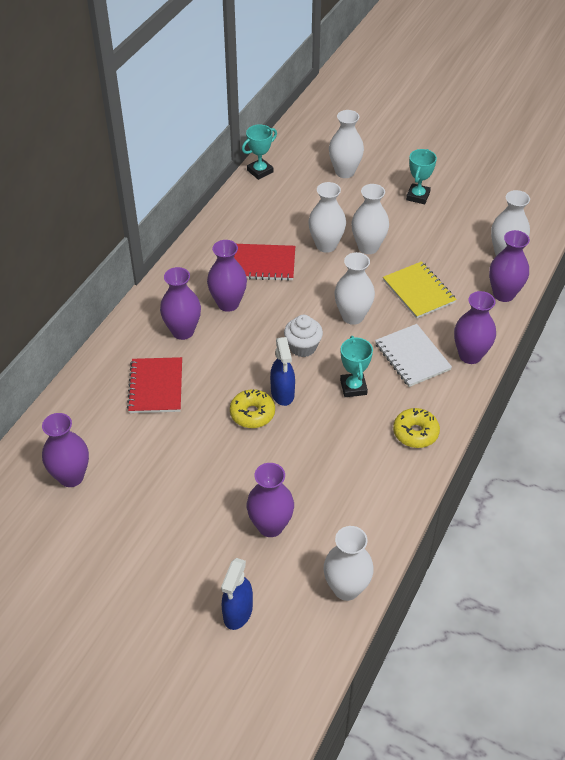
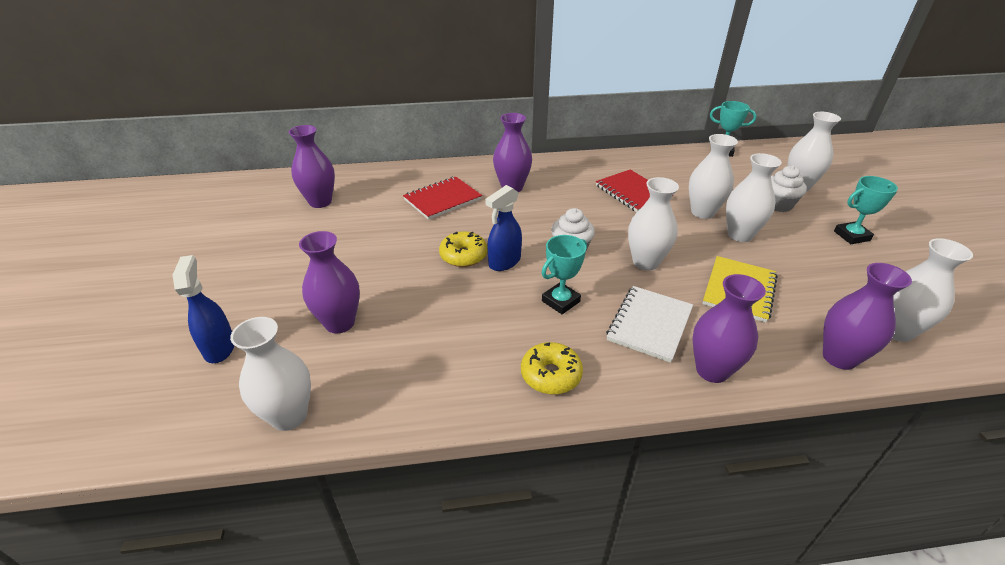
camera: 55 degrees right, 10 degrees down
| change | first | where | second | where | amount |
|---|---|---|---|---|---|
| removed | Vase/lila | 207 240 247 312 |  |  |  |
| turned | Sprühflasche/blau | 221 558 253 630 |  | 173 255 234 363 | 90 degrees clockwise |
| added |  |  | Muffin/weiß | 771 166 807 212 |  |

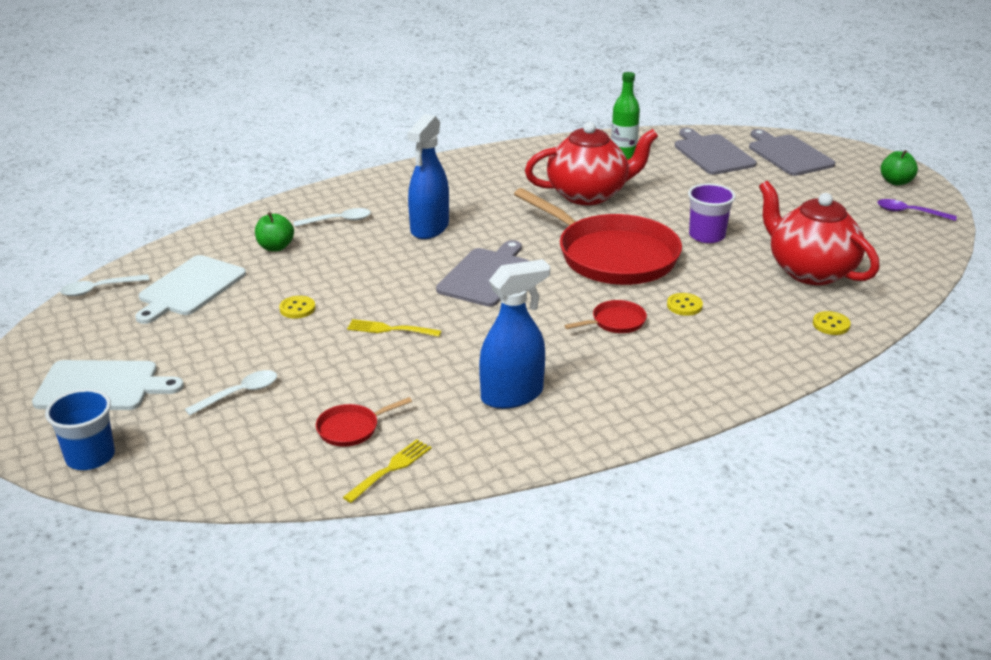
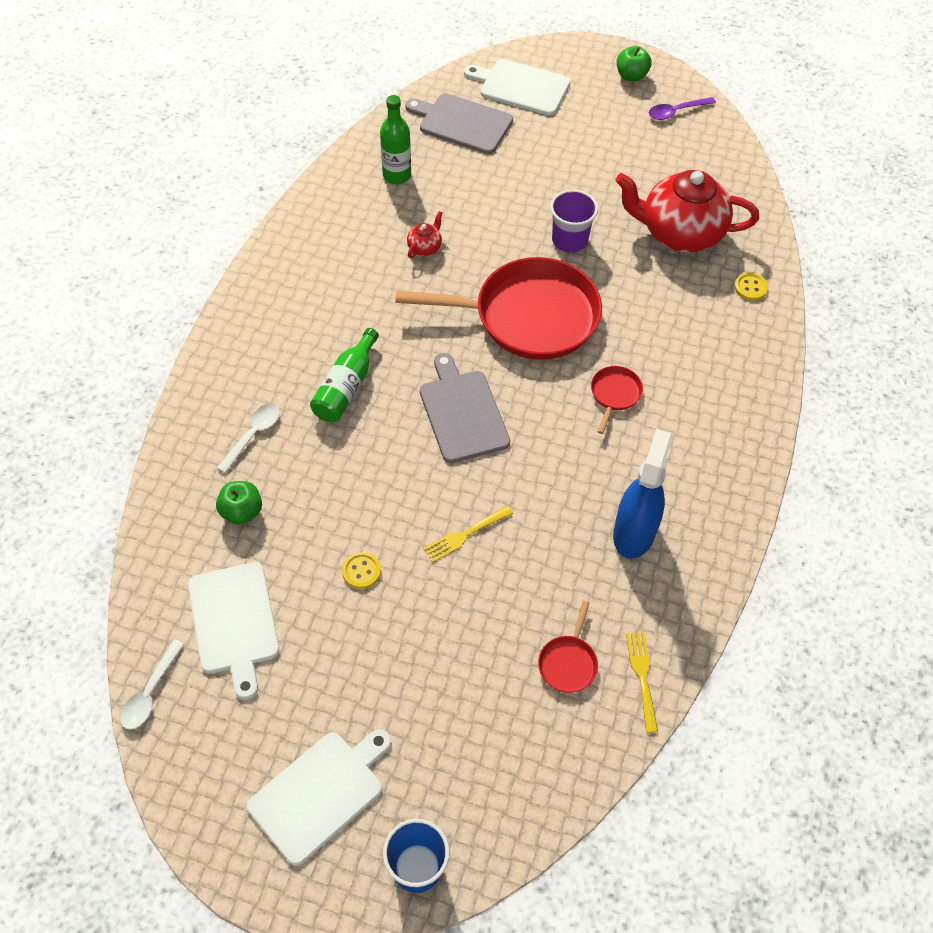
camera: 45 degrees left, 25 degrees up
| change | first | where | second | where | amount |
|---|---|---|---|---|---|
| replaced | Sprühflasche/blau | 407 114 449 239 | Flasche/grün | 310 328 379 422 |  |
| resized | Teekanne/rot | 525 122 658 205 |  | 407 211 443 258 | x0.40 |
| recoloured | Schneidebrett/grau | 749 129 835 176 | Schneidebrett/weiß | 464 59 571 115 |  |
| removed | Knopf/gelb | 667 293 703 316 |  |  |  |
| removed | Löffel/weiß | 185 370 277 415 |  |  |  |

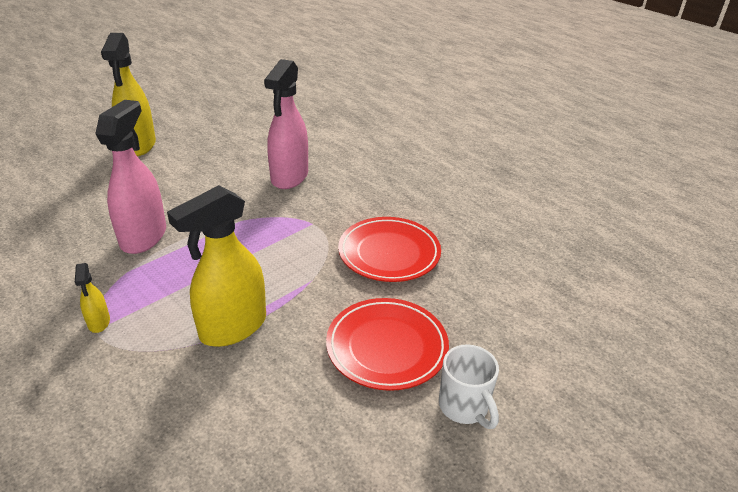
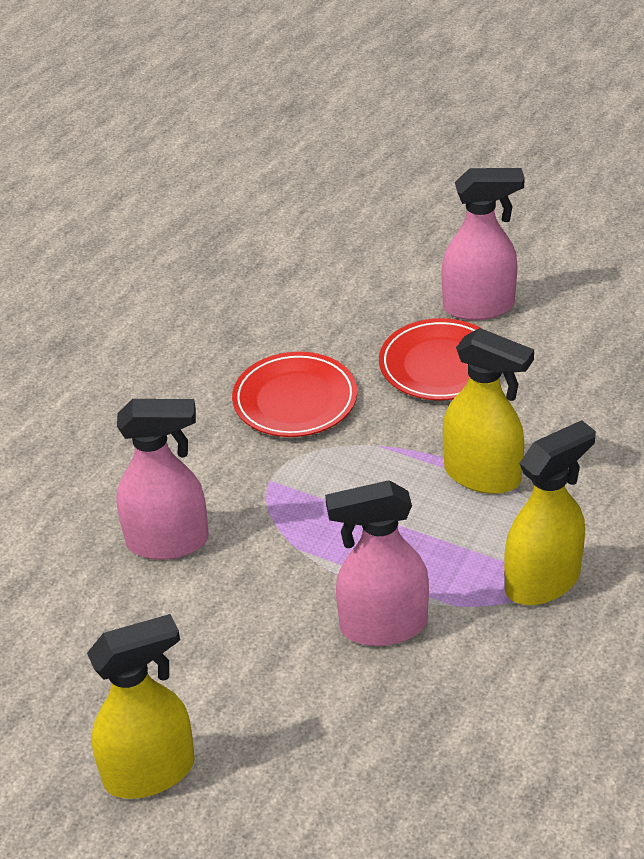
camera: 105 degrees left, 5 degrees up
| change | first | where | second | where | amount |
|---|---|---|---|---|---|
| resized | Sprühflasche/gelb | 75 263 110 333 |  | 504 420 596 605 | x2.20 |
| replaced | Tasse/weiß | 439 344 499 429 | Sprühflasche/rosa | 442 168 525 320 |  |

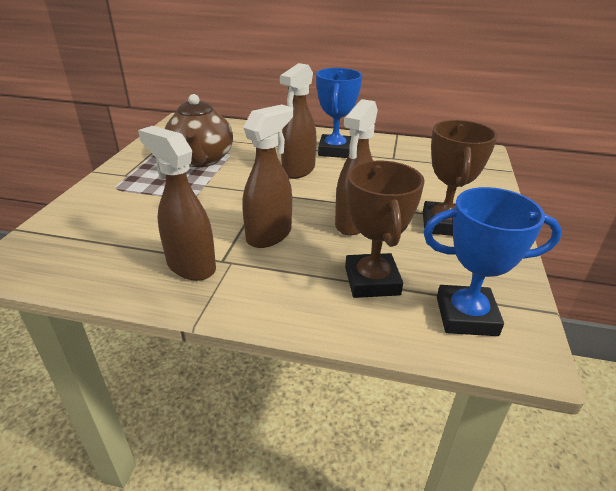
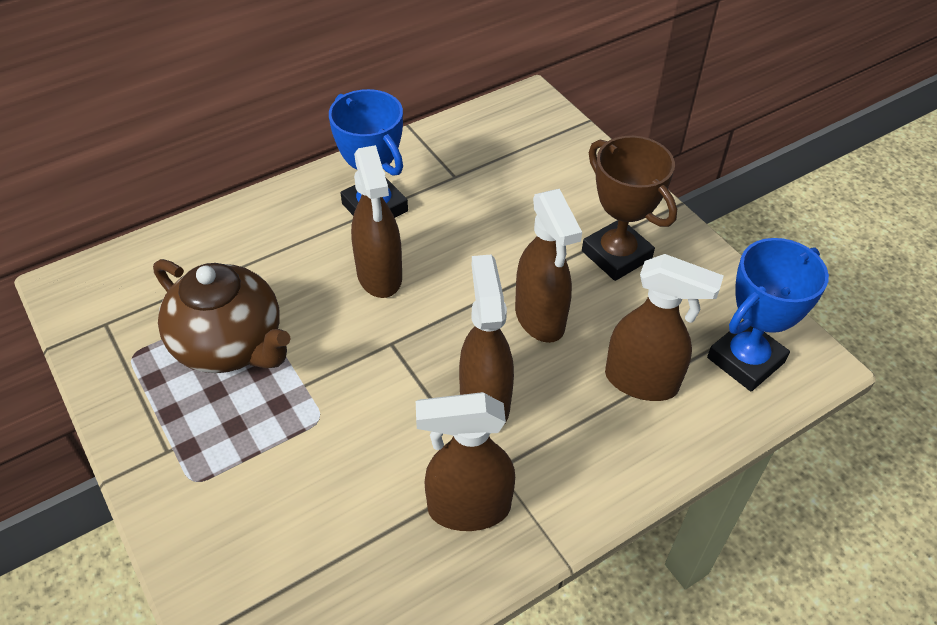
camera: 45 degrees left, 15 degrees up
| change | first | where | second | where | amount |
|---|---|---|---|---|---|
| replaced | Pokal/braun | 345 160 424 298 | Sprühflasche/braun | 605 254 724 401 |  |

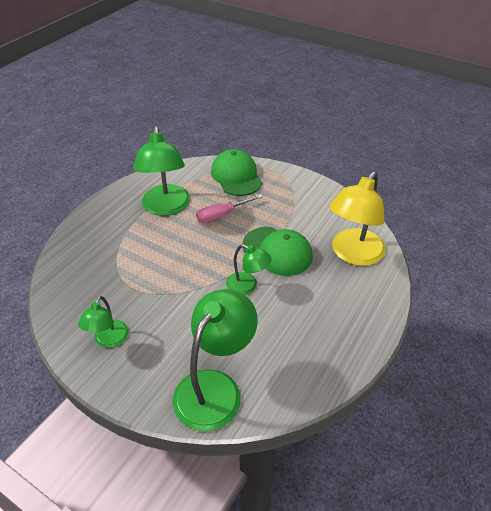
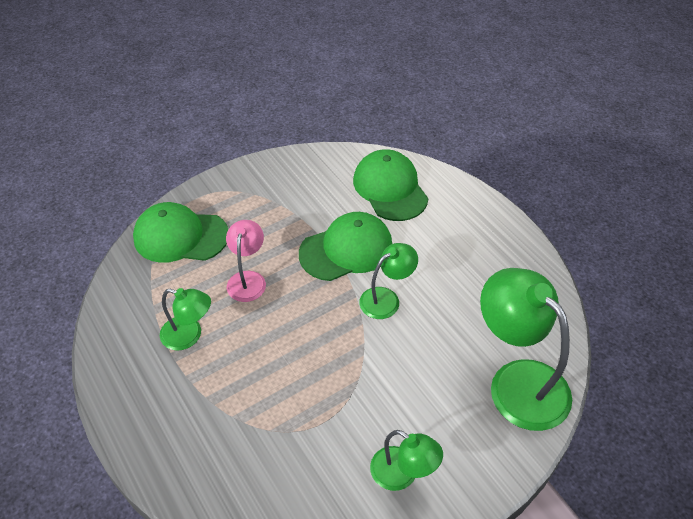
camera: 65 degrees left, 5 degrees up
| change | first | where | second | where | amount |
|---|---|---|---|---|---|
| resized | Lampe/grün | 134 126 190 216 |  | 160 288 211 351 | x0.55 |
| replaced | Lampe/gelb | 329 172 386 266 | Kappe/grün | 353 149 429 221 |  |
| replaced | Schraubenzieher/rosa | 196 194 263 223 | Lampe/rosa | 226 220 266 302 |  |

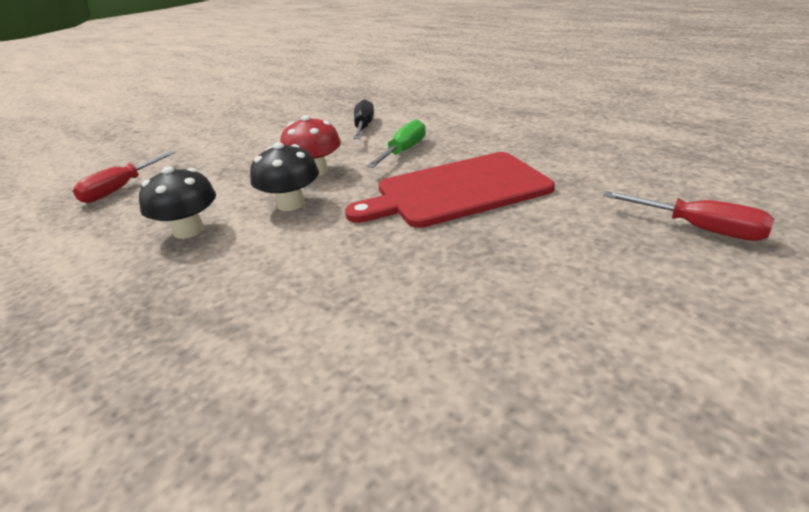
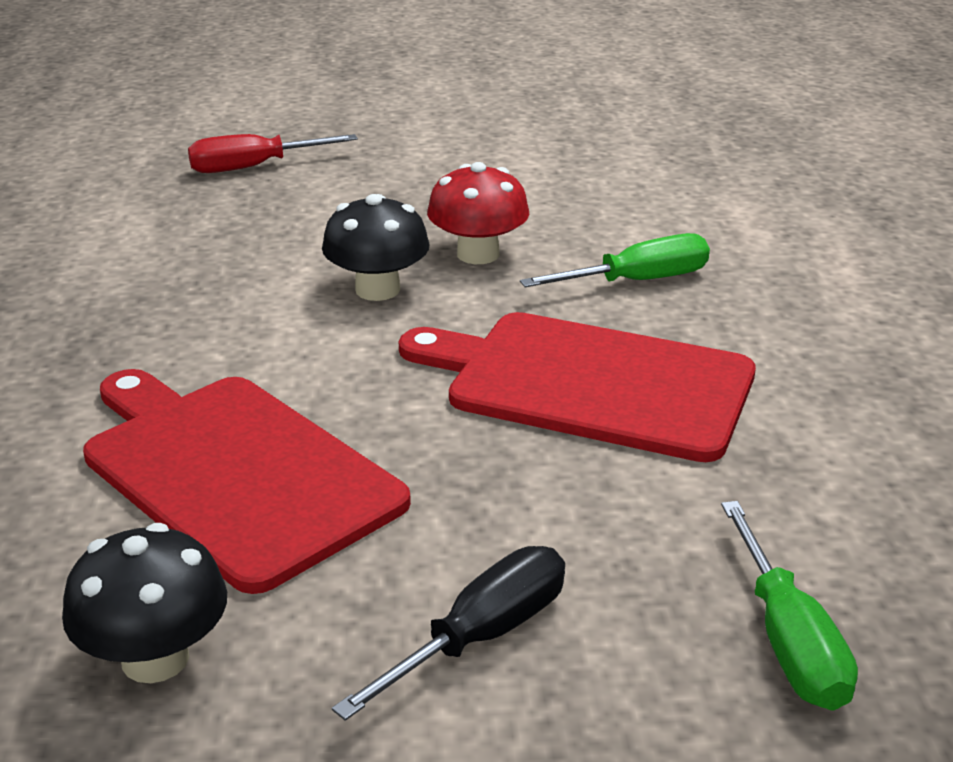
camera: 40 degrees right, 0 degrees up
| change | first | where | second | where | amount |
|---|---|---|---|---|---|
| moved | Schraubenzieher/schwarz | 353 99 374 139 |  | 332 546 565 721 |  |
| moved | Pilz/schwarz | 139 166 216 239 |  | 62 523 227 683 |  |
| recoloured | Schraubenzieher/rot | 603 191 775 241 | Schraubenzieher/grün | 721 501 858 711 |  |
| added |  |  | Schneidebrett/rot | 83 369 411 594 |  |

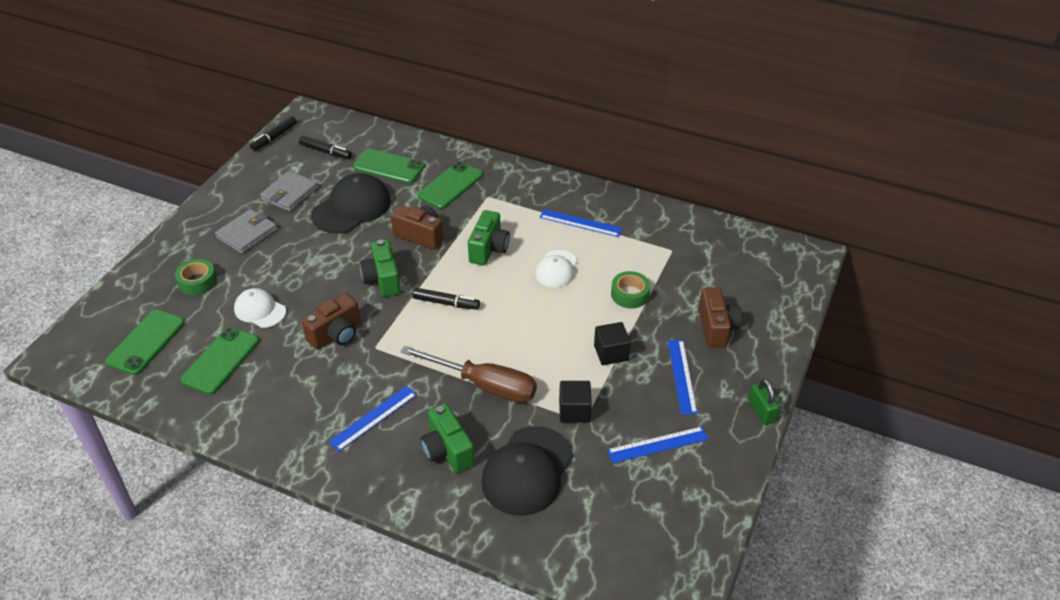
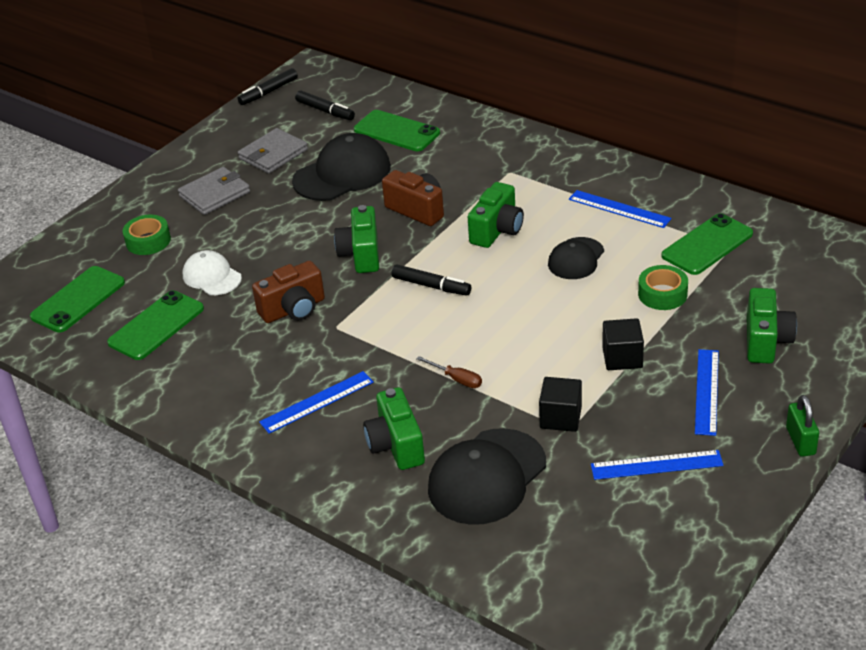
camera: 15 degrees right, 5 degrees down
| change | first | where | second | where | amount |
|---|---|---|---|---|---|
| moved | Handy/grün | 417 161 483 209 |  | 661 213 753 275 |  |
| recoloured | Kappe/weiß | 535 250 577 288 | Kappe/schwarz | 548 237 604 279 |  |
| recoloured | Kamera/braun | 699 287 742 348 | Kamera/grün | 747 288 797 364 |  |
| resized | Schraubenzieher/braun | 400 346 537 403 |  | 416 356 482 388 | x0.42 |

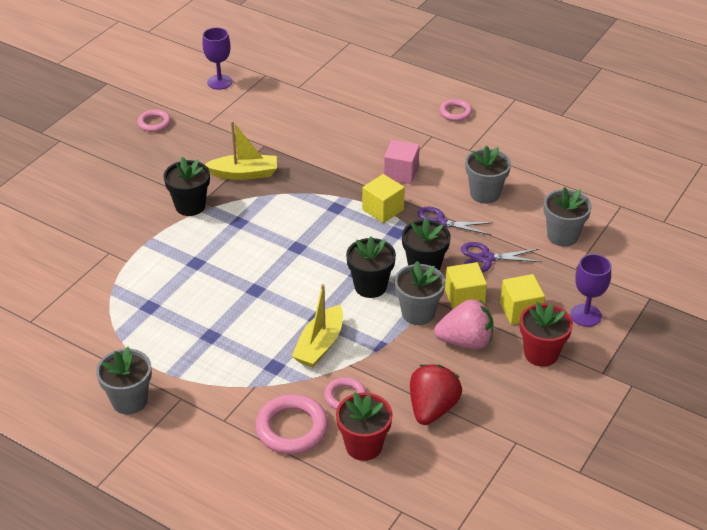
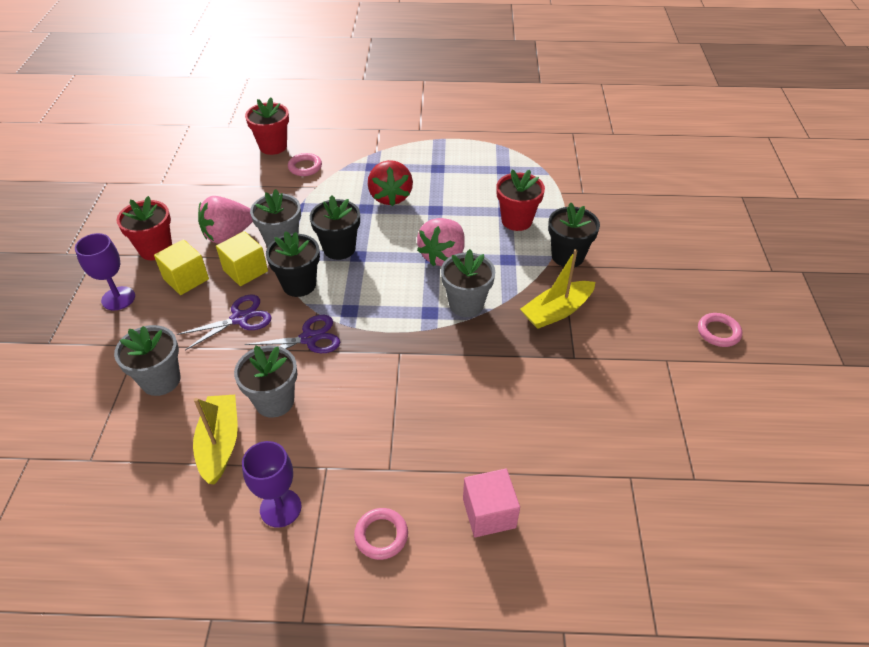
camera: 150 degrees right, 5 degrees up
| change | first | where | second | where | amount |
|---|---|---|---|---|---|
| moved | Kelch/lila | 202 27 232 90 |  | 242 441 301 528 |  |
| moved | Kubus/rosa | 384 140 420 184 |  | 463 469 520 537 |  |
| removed | Kubus/gelb | 362 174 405 223 |  |  |  |
| moved | Boot/gelb | 292 284 343 367 |  | 193 395 238 484 |  |
| moved | Blumentopf/grau | 96 347 152 415 |  | 441 249 495 317 |  |
| moved | Erdbeere/rot | 410 364 462 425 |  | 368 160 413 206 |  |
| removed | Ring/rosa | 255 394 328 454 |  |  |  |
| added |  |  | Blumentopf/rot | 496 169 545 231 |  |
| added |  |  | Erdbeere/rosa | 417 218 465 266 |  |

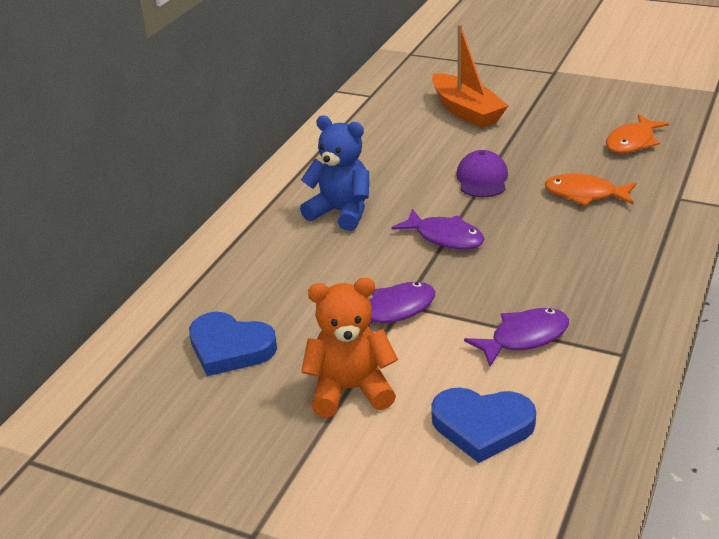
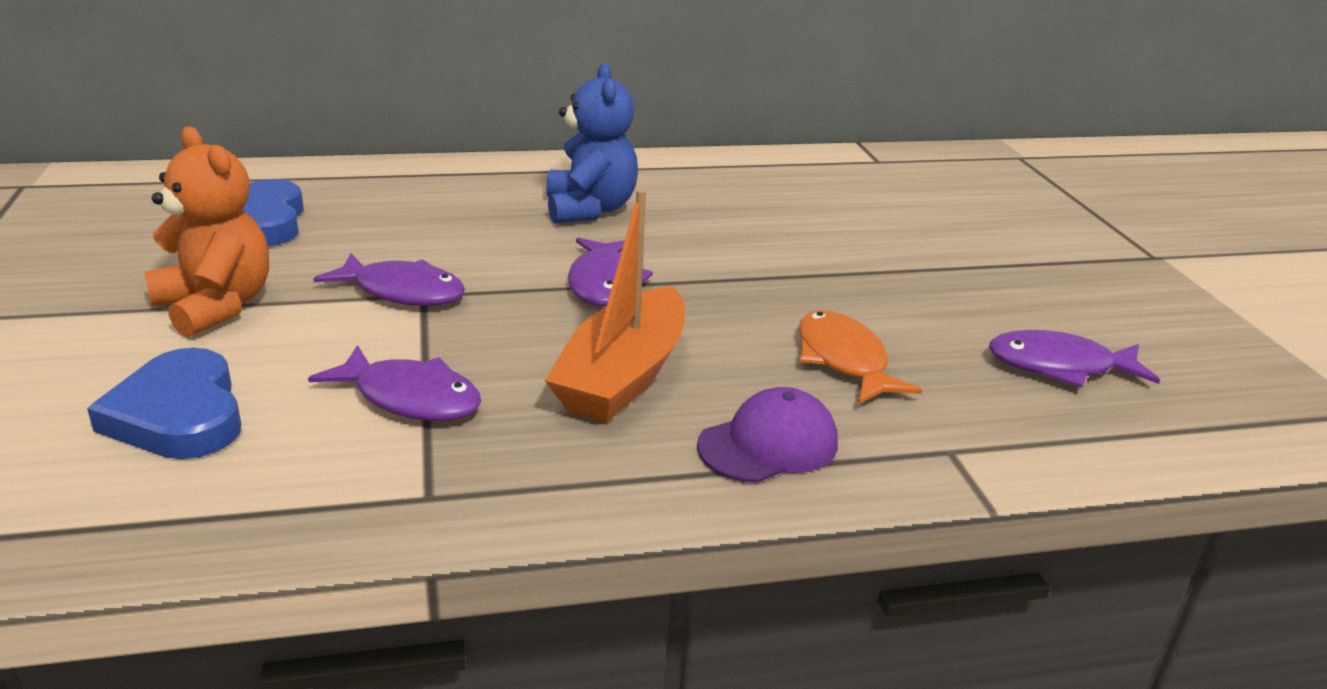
camera: 50 degrees right, 5 degrees down
| change | first | where | second | where | amount |
|---|---|---|---|---|---|
| moved | Boot/orange | 432 24 508 128 |  | 544 189 685 423 |  |
| recoloured | Fisch/orange | 606 114 669 153 | Fisch/lila | 989 330 1160 388 |  |
| moved | Kappe/lila | 456 150 508 197 |  | 697 387 838 483 |  |

